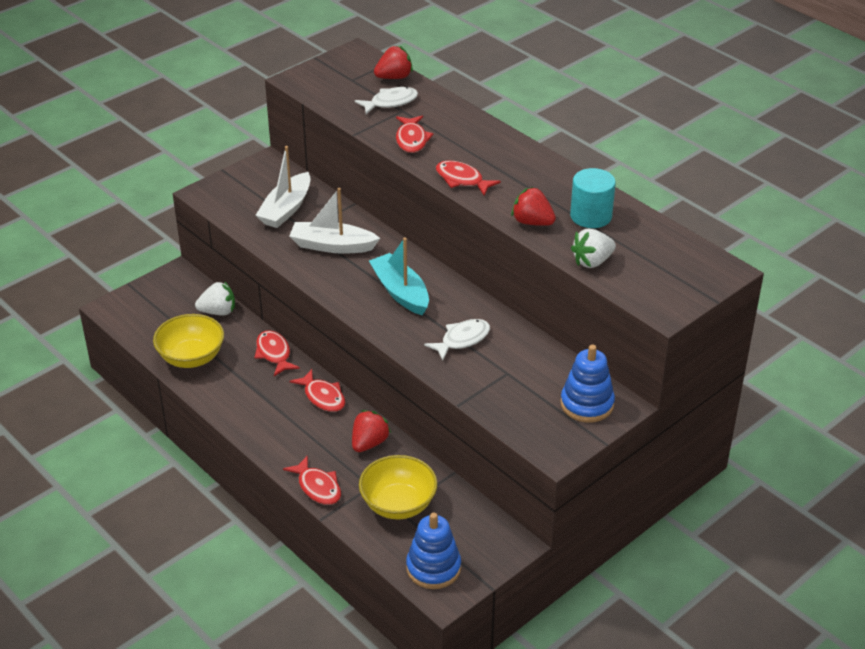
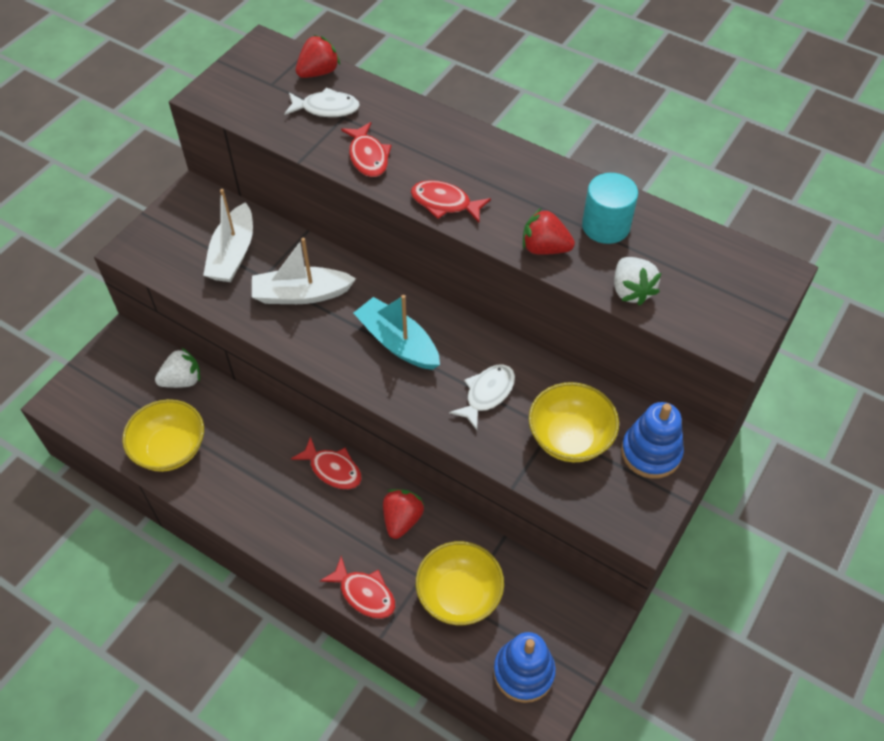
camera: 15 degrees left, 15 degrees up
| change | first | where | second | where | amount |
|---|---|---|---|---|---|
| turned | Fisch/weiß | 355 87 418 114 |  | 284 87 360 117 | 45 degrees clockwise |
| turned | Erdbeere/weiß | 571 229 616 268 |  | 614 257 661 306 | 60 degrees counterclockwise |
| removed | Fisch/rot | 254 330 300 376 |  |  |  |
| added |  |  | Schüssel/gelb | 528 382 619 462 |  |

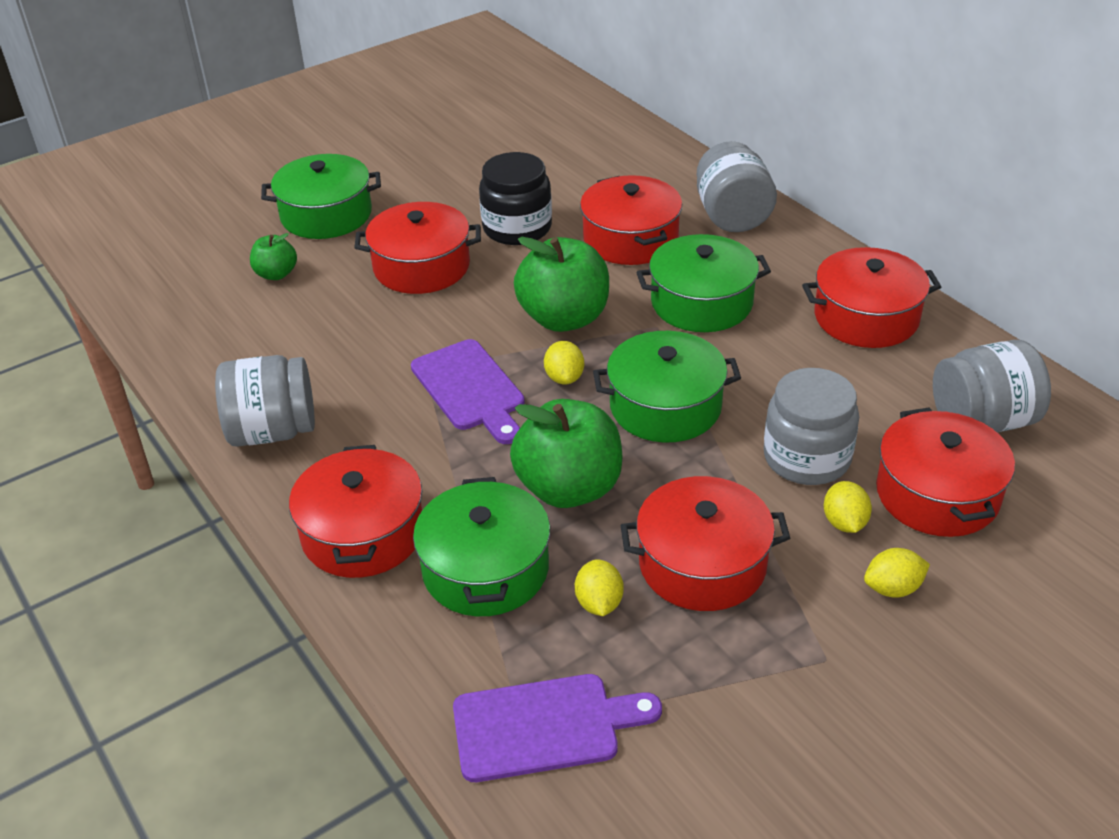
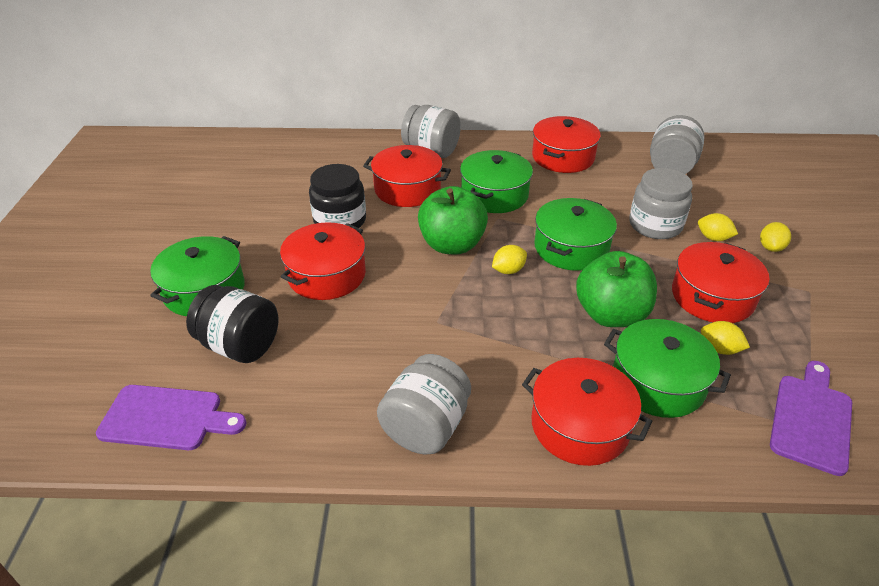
camera: 55 degrees left, 0 degrees up
| change | first | where | second | where | amount |
|---|---|---|---|---|---|
| replaced | Apfel/grün | 250 233 297 280 | Einmachglas/schwarz | 186 285 279 363 |  |
| moved | Schneidebrett/lila | 411 339 525 444 |  | 96 385 246 450 |  |
| turned | Zitrone/gelb | 544 341 584 384 |  | 492 245 527 274 | 60 degrees counterclockwise |
| removed | Kochtopf/rot | 876 408 1015 537 |  |  |  |

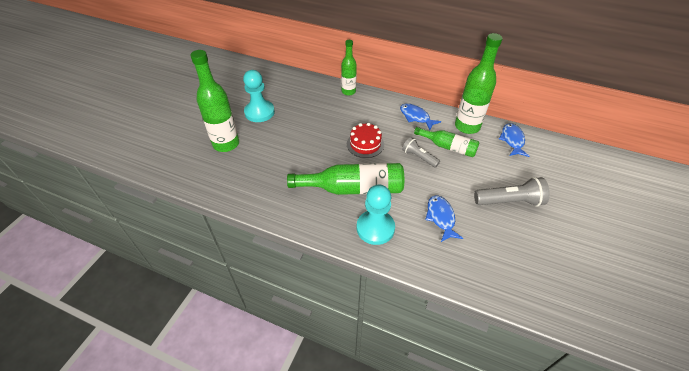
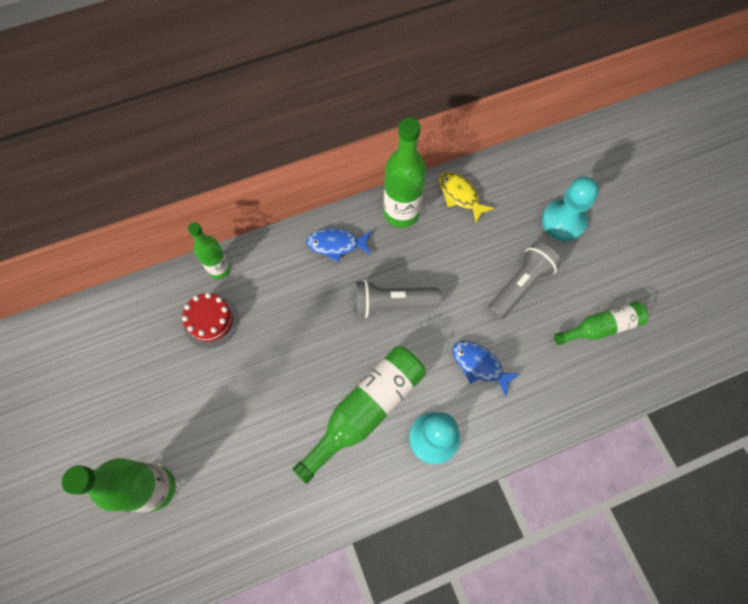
camera: 45 degrees left, 20 degrees up
| change | first | where | second | where | amount |
|---|---|---|---|---|---|
| moved | Bauer/türkis | 243 70 275 122 |  | 542 177 599 241 |  |
| moved | Kuchen/rot | 347 123 384 158 |  | 182 293 239 348 |  |
| recoloured | Fisch/blau | 499 123 529 157 | Fisch/gelb | 439 172 494 223 |  |
| moved | Flasche/grün | 414 127 479 157 |  | 554 301 648 345 |  |
| resized | Taschenlampe/grau | 402 137 440 168 |  | 354 280 441 318 | x1.57 |

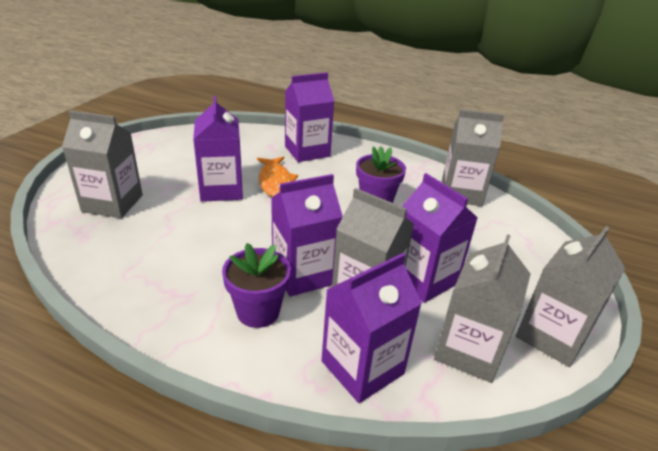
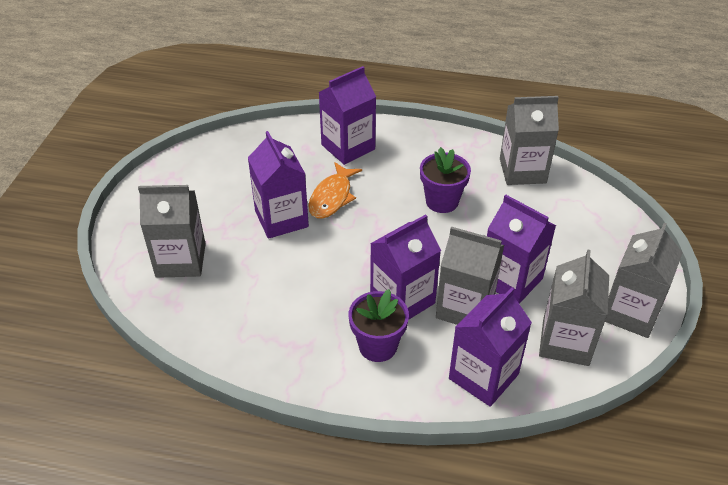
camera: 10 degrees left, 10 degrees up
| change | first | where | second | where | amount |
|---|---|---|---|---|---|
| turned | Fisch/orange | 257 156 298 197 |  | 308 162 362 219 | 45 degrees clockwise |

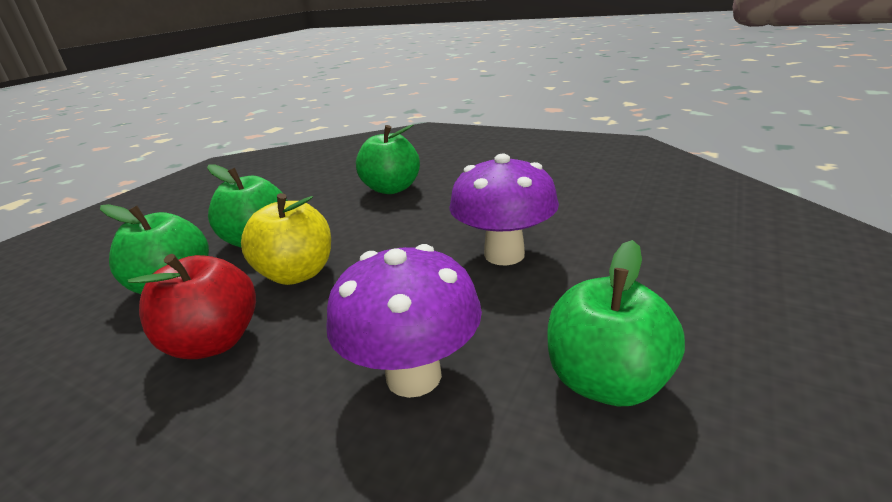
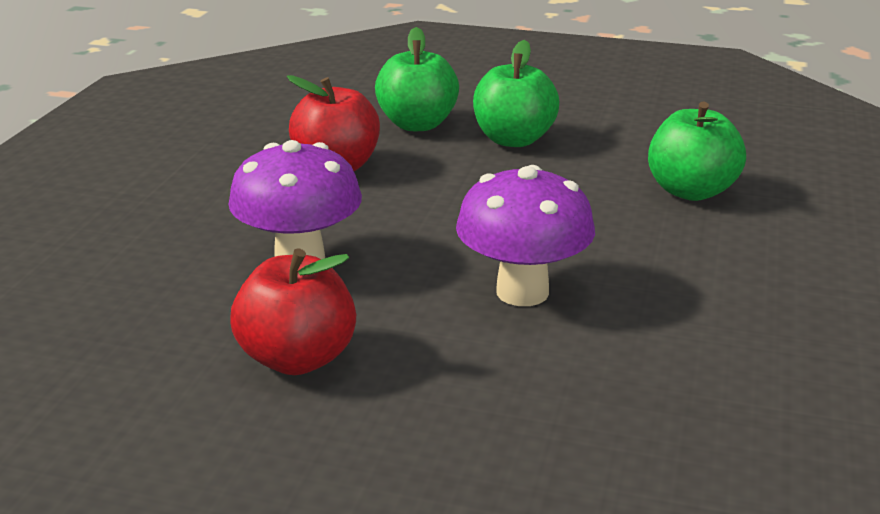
camera: 75 degrees right, 0 degrees up
| change | first | where | second | where | amount |
|---|---|---|---|---|---|
| removed | Apfel/gelb | 241 193 331 285 |  |  |  |
| recoloured | Apfel/grün | 547 240 685 406 | Apfel/rot | 231 248 356 375 |  |

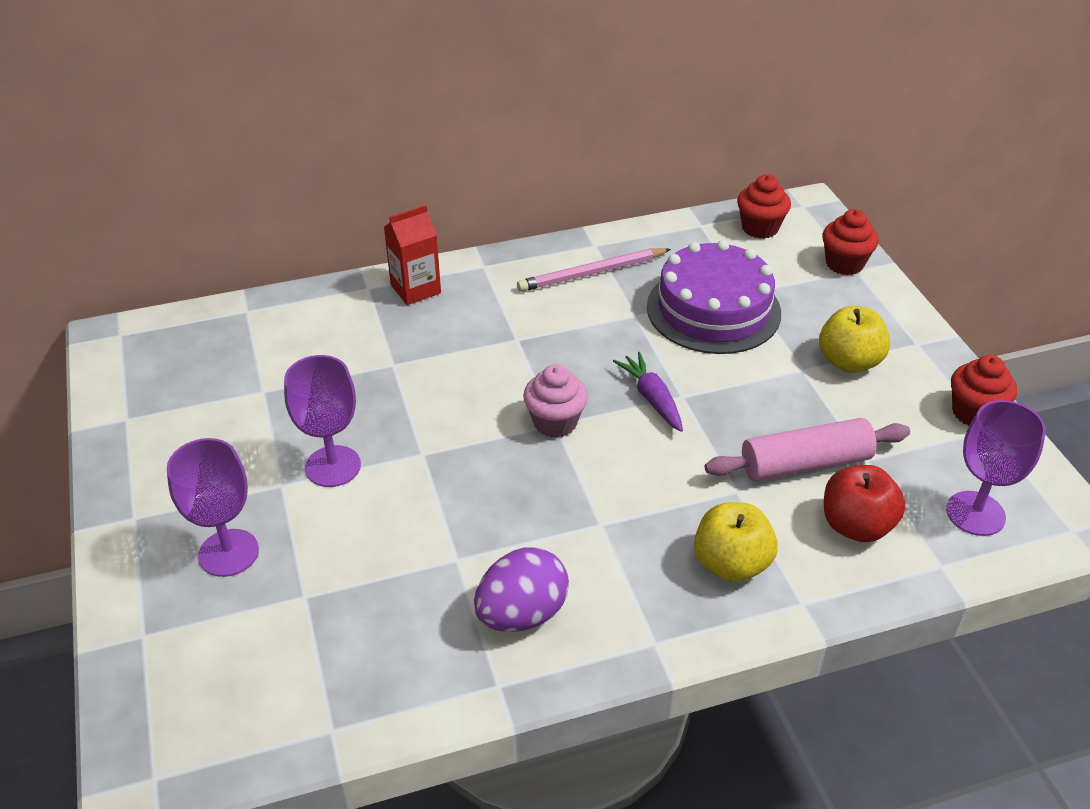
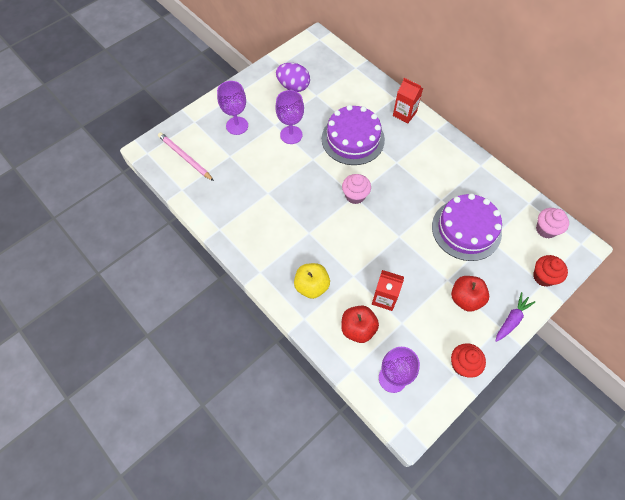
camera: 65 degrees right, 20 degrees up
| change | first | where | second | where | amount |
|---|---|---|---|---|---|
| recoloured | Muffin/rot | 737 174 791 239 | Muffin/rosa | 536 208 569 239 |  |
| moved | Bleistift/rosa | 517 248 671 292 |  | 158 132 214 181 |  |
| recoloured | Apfel/gelb | 819 306 890 373 | Apfel/rot | 451 276 489 312 |  |
| moved | Karotte/lila | 613 352 683 432 |  | 496 292 535 342 |  |
| replaced | Nudelholz/rosa | 705 418 910 481 | Getränkekarton/rot | 372 270 404 311 |  |
| moved | Ei/lila | 474 547 569 632 |  | 276 63 310 92 |  |
| added |  |  | Kuchen/lila | 322 105 385 165 |  |

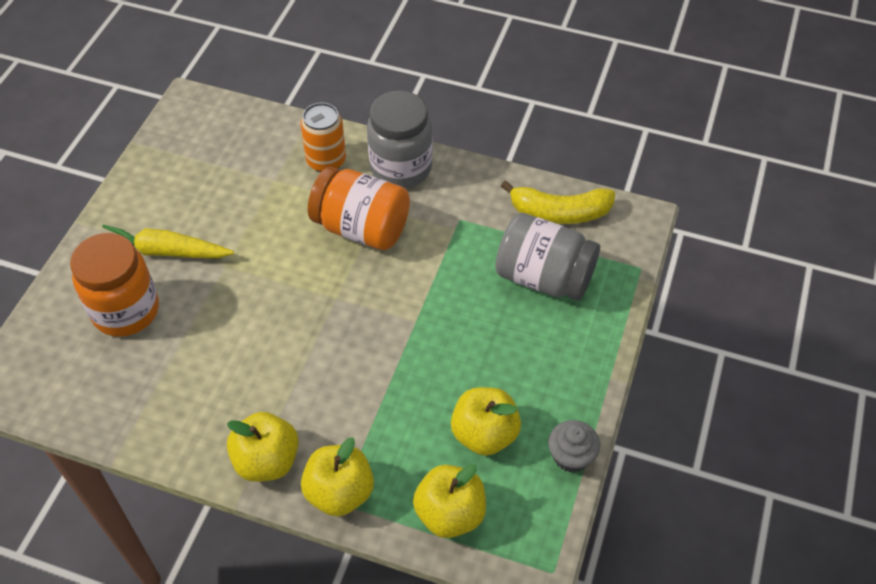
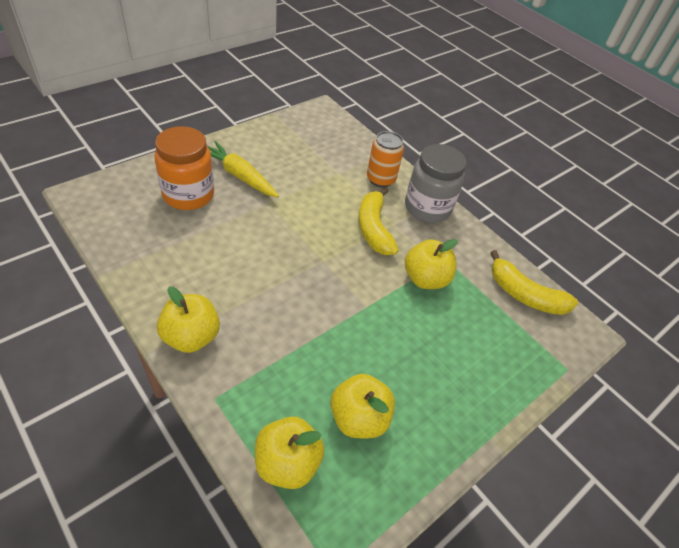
camera: 25 degrees right, 5 degrees down
| change | first | where | second | where | amount |
|---|---|---|---|---|---|
| replaced | Einmachglas/orange | 308 167 410 250 | Banane/gelb | 358 187 399 255 |  |
| removed | Einmachglas/grau | 495 213 600 301 |  |  |  |
| removed | Muffin/grau | 548 420 600 472 |  |  |  |
| moved | Apfel/gelb | 301 437 374 517 |  | 405 239 458 289 |  |

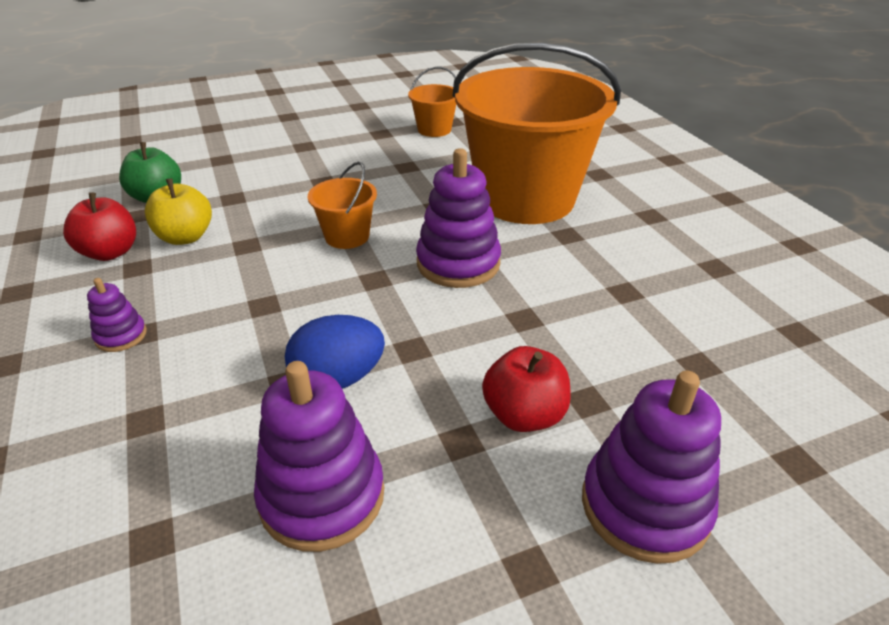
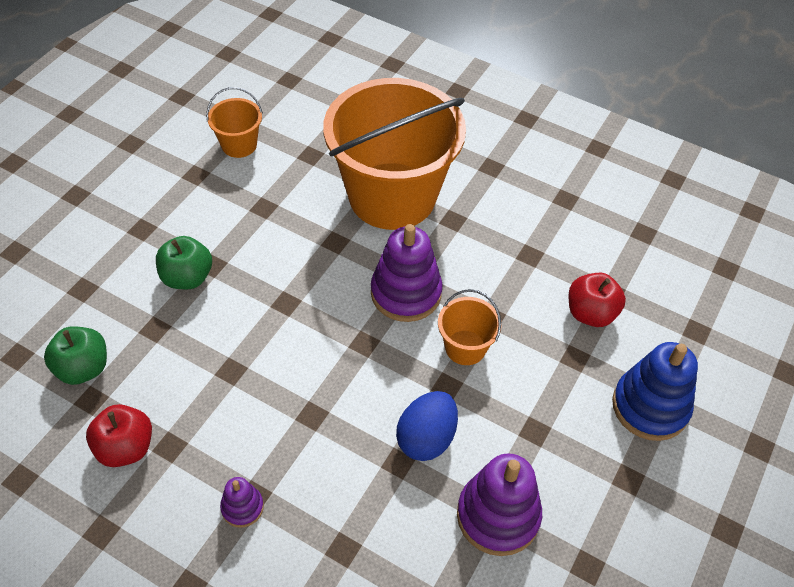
camera: 40 degrees left, 15 degrees up
| change | first | where | second | where | amount |
|---|---|---|---|---|---|
| moved | Eimer/orange | 308 162 377 249 |  | 438 289 502 365 |  |
| removed | Apfel/gelb | 145 178 212 245 |  |  |  |
| moved | Apfel/rot | 482 346 571 432 |  | 569 273 626 327 |  |
| recoloured | Stapelspielzeug/lila | 582 371 721 564 | Stapelspielzeug/blau | 612 342 698 441 |  |
| added |  |  | Apfel/grün | 156 236 212 289 |  |

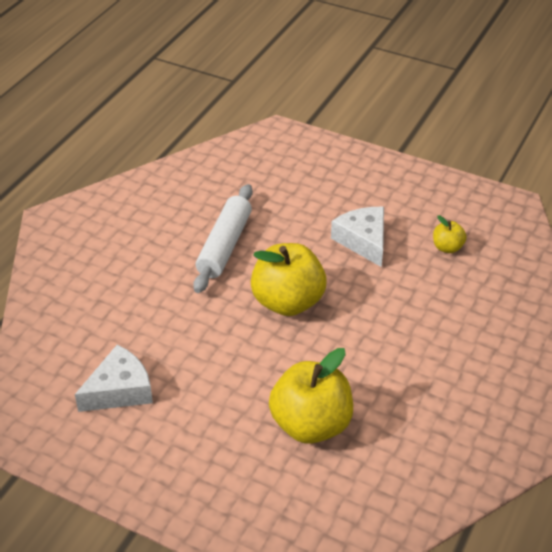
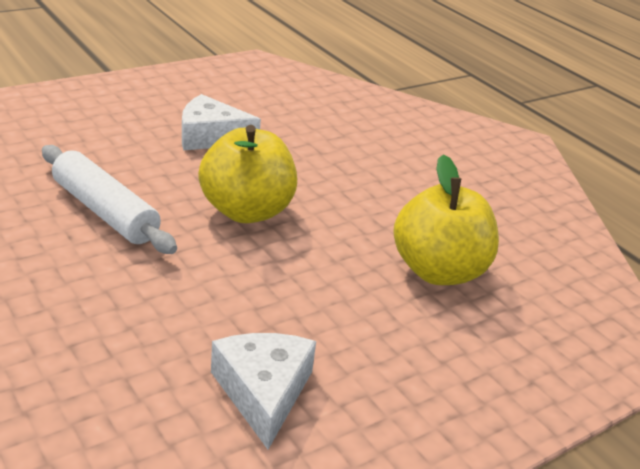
camera: 65 degrees left, 10 degrees down
| change | first | where | second | where | amount |
|---|---|---|---|---|---|
| removed | Apfel/gelb | 433 215 467 253 |  |  |  |

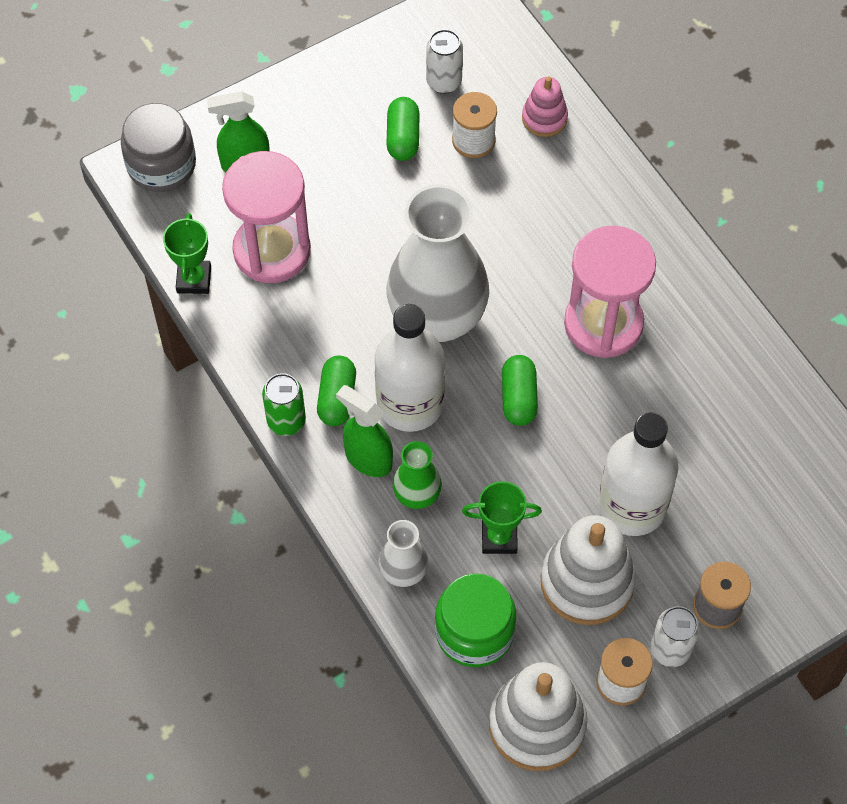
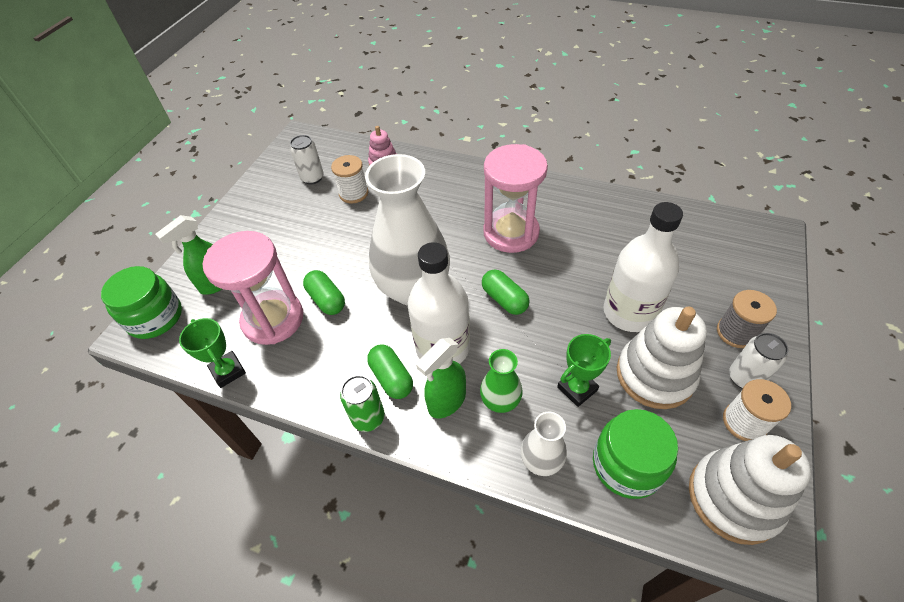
camera: 35 degrees left, 10 degrees down
| change | first | where | second | where | amount |
|---|---|---|---|---|---|
| moved | Kapsel/grün | 387 97 420 161 |  | 303 270 345 315 |  |
| recoloured | Einmachglas/grau | 121 103 196 192 | Einmachglas/grün | 101 266 182 339 |  |
| turned | Sprühflasche/grün | 336 385 393 477 |  | 416 338 466 418 | 45 degrees counterclockwise |

